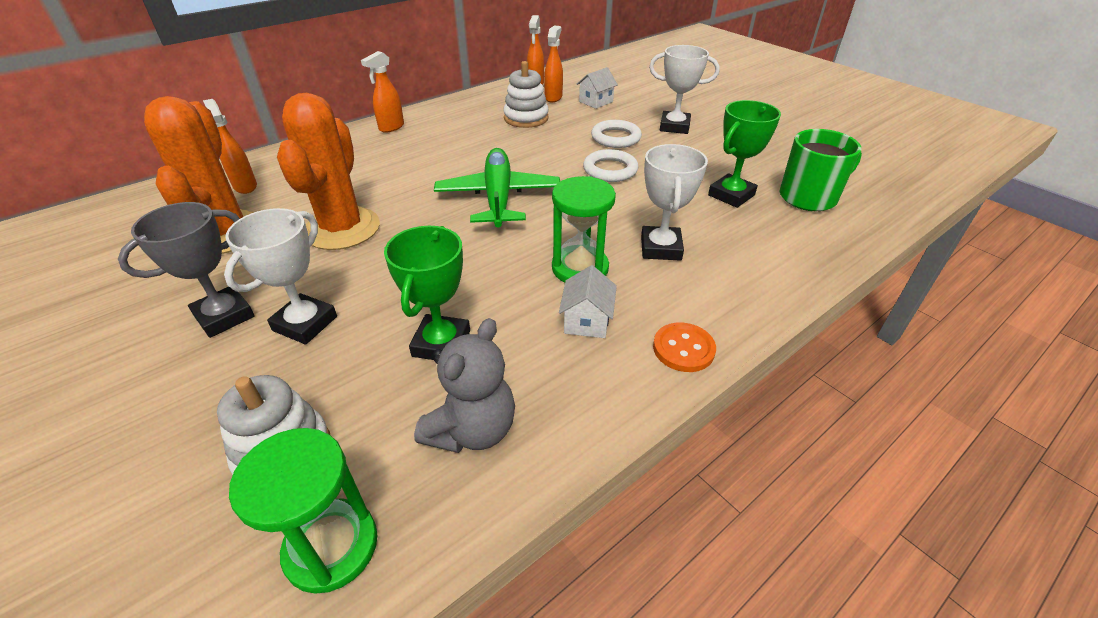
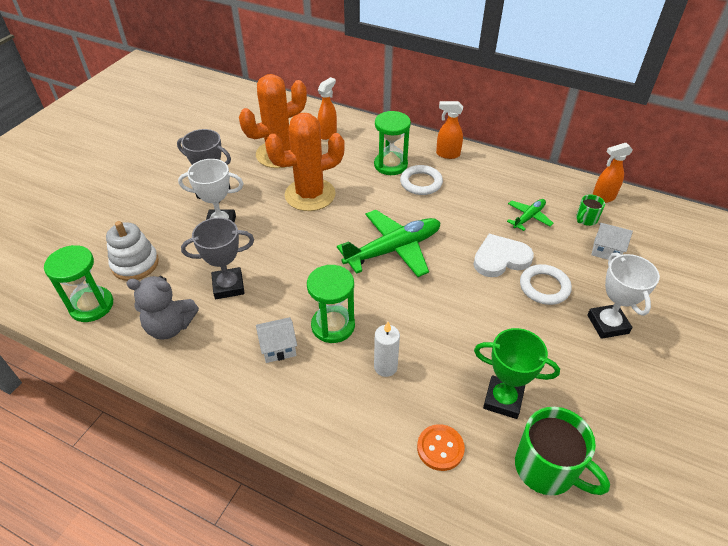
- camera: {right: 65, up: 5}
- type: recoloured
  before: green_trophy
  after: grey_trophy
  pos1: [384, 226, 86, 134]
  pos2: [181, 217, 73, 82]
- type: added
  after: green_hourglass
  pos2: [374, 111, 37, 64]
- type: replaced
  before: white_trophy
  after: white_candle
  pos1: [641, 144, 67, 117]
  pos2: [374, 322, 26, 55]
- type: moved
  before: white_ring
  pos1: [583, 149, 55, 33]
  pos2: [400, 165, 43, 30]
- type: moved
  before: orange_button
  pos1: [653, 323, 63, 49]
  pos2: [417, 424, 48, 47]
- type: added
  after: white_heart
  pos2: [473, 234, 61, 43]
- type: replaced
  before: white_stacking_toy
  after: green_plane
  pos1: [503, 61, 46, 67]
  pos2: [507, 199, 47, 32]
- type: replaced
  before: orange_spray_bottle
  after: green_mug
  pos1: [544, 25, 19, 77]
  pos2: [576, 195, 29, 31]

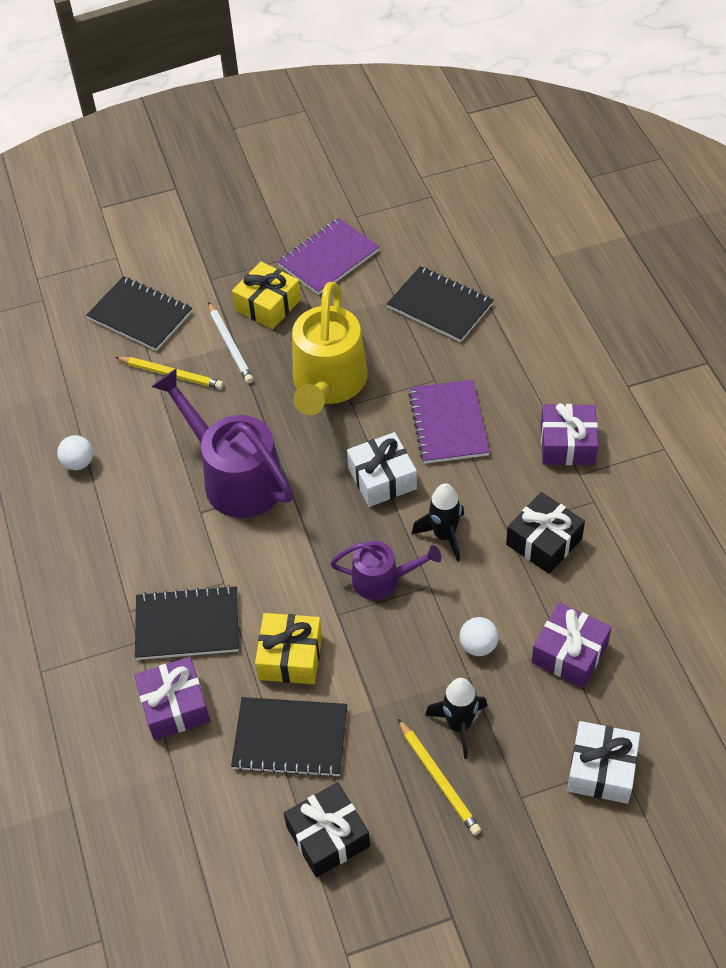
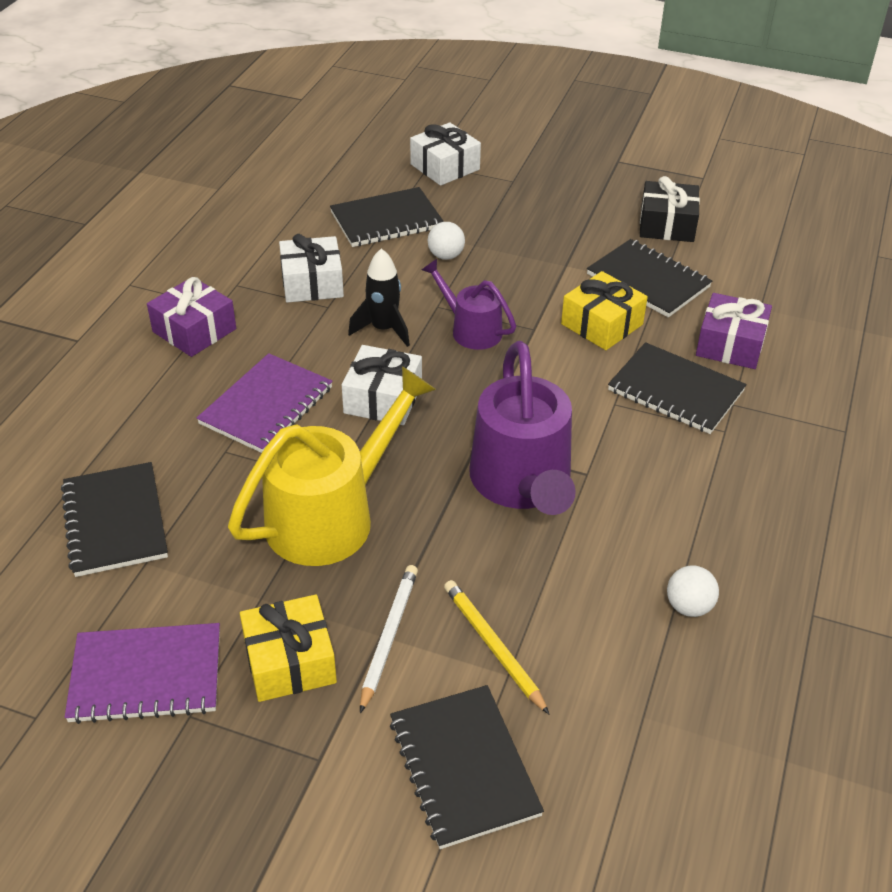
- camera: {right: -145, up: -10}
- type: recoloured
  before: black_gift
  after: white_gift
  pos1: [506, 492, 79, 82]
  pos2: [279, 234, 65, 69]
- type: replaced
  before: purple_gift
  after: black_notebook
  pos1: [531, 602, 81, 86]
  pos2: [330, 187, 114, 60]
- type: removed
  before: yellow_pencil
  pos1: [398, 719, 83, 116]
- type: removed
  before: black_rocket
  pos1: [425, 678, 62, 81]

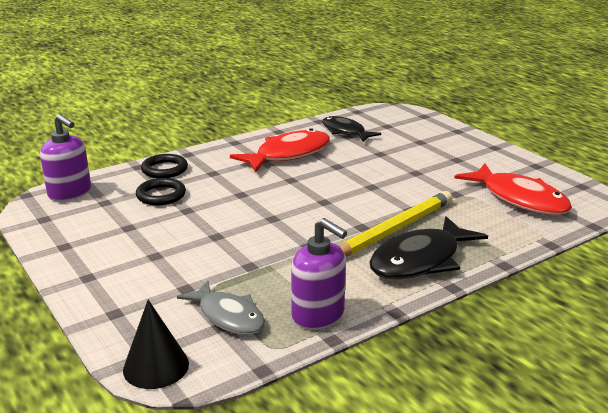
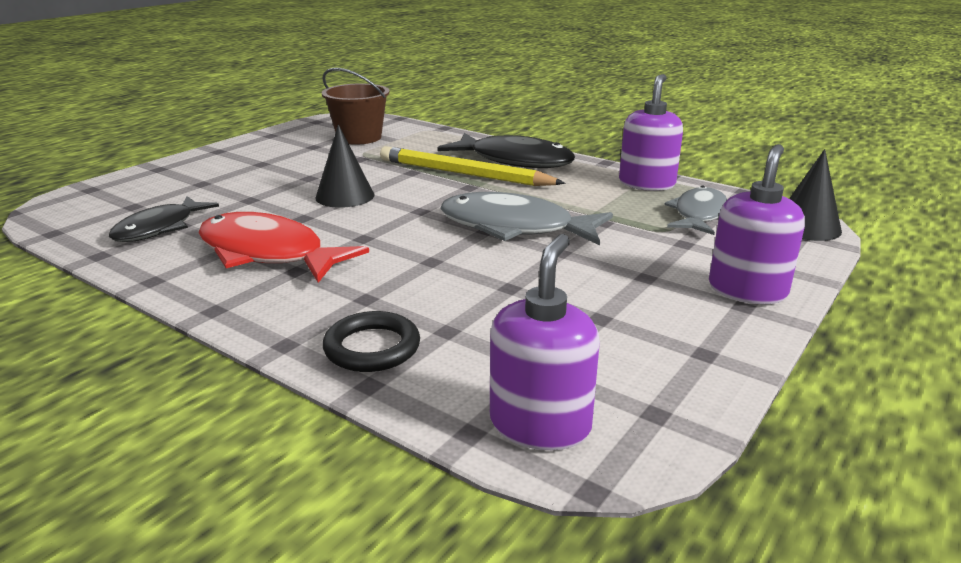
- camera: {right: -110, up: 0}
- type: added
  after: black_cone
  pos2: [315, 124, 59, 84]
- type: replaced
  before: red_fish
  after: brown_bucket
  pos1: [454, 163, 118, 52]
  pos2: [322, 68, 68, 77]
- type: added
  after: grey_fish
  pos2: [440, 192, 173, 53]
- type: added
  after: purple_soap_dispenser
  pos2: [709, 144, 96, 160]
- type: removed
  before: black_ring
  pos1: [136, 178, 50, 27]

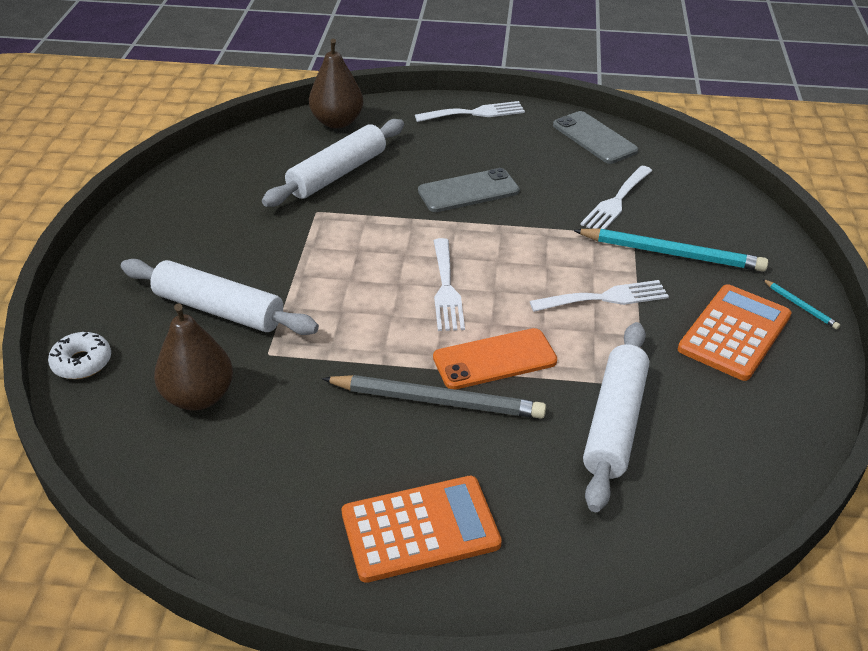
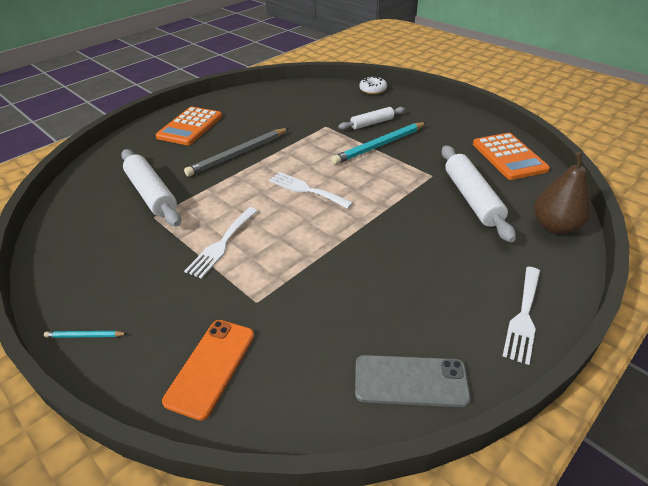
- camera: {right: 130, up: 0}
- type: moved
  before: orange_phone
  pos1: [433, 328, 124, 61]
  pos2: [162, 320, 92, 101]
- type: moved
  before: turquoise_pencil
  pos1: [573, 228, 195, 44]
  pos2: [331, 122, 96, 43]
- type: resized
  before: white_rolling_pin
  pos1: [121, 259, 198, 76]
  pos2: [338, 107, 67, 23]
  scale: 0.6
- type: moved
  before: orange_calculator
  pos1: [678, 284, 114, 97]
  pos2: [473, 133, 77, 47]
- type: removed
  before: brown_pear
  pos1: [154, 304, 79, 107]
- type: removed
  before: grey_phone
  pos1: [418, 168, 102, 44]
- type: removed
  before: white_fork
  pos1: [580, 166, 72, 63]

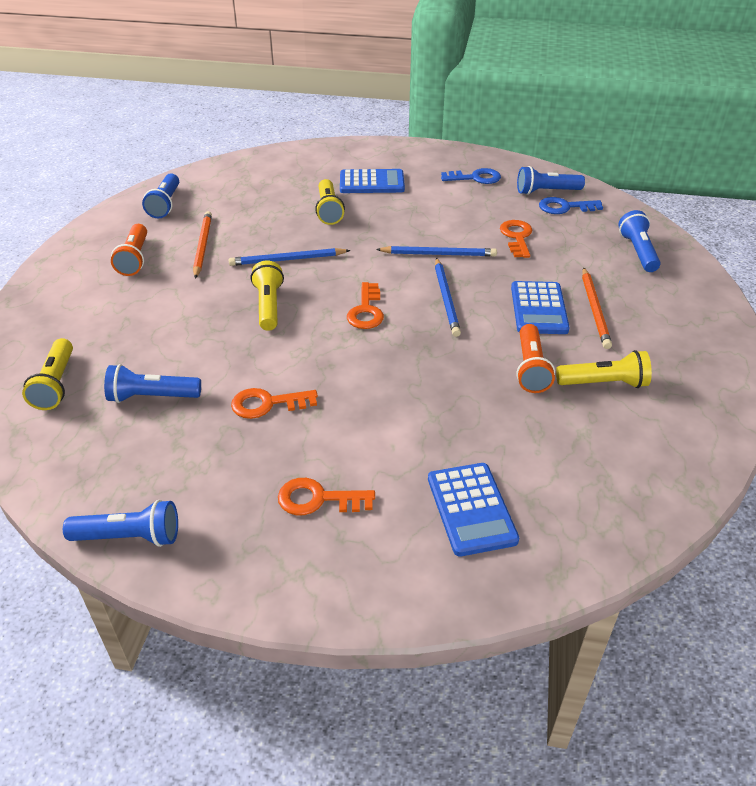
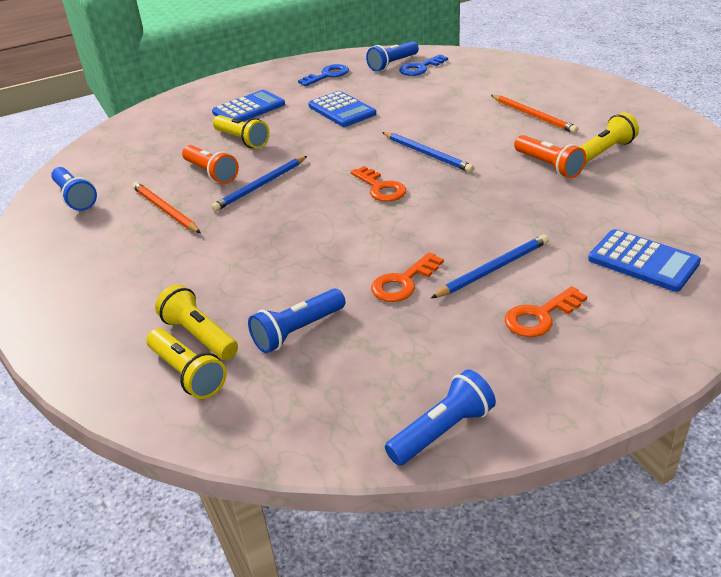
- camera: {right: -35, up: -5}
- type: moved
  before: yellow_flashlight
  pos1: [251, 261, 33, 70]
  pos2: [155, 284, 83, 76]
- type: moved
  before: orange_flashlight
  pos1: [111, 224, 36, 52]
  pos2: [182, 145, 57, 39]
- type: moved
  before: blue_calculator
  pos1: [511, 281, 59, 53]
  pos2: [308, 91, 68, 36]
- type: moved
  before: blue_pencil
  pos1: [376, 246, 121, 11]
  pos2: [431, 235, 117, 63]
- type: removed
  before: orange_key
  pos1: [500, 220, 32, 38]
- type: removed
  before: blue_flashlight
  pos1: [619, 210, 42, 62]

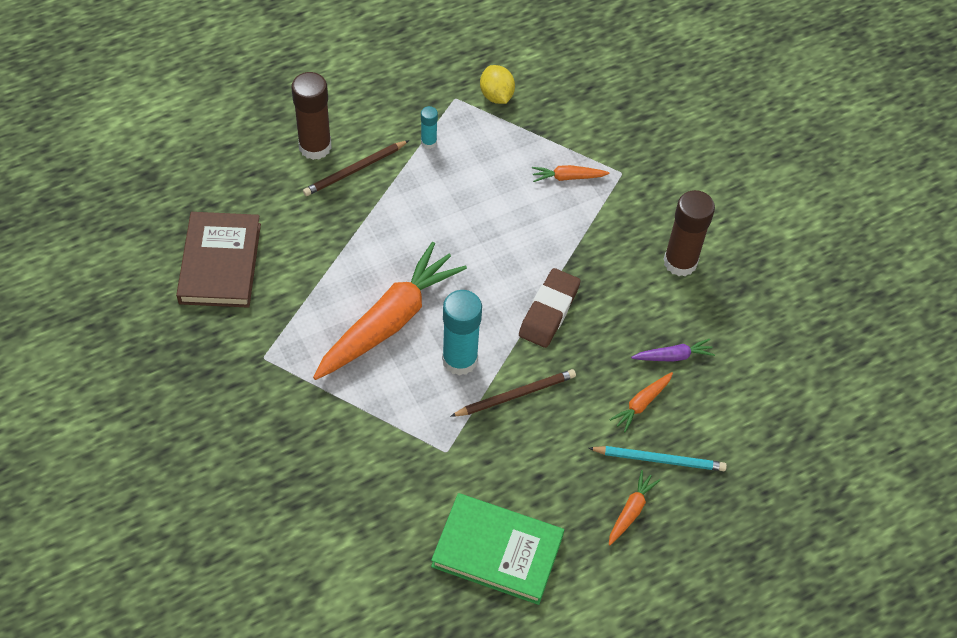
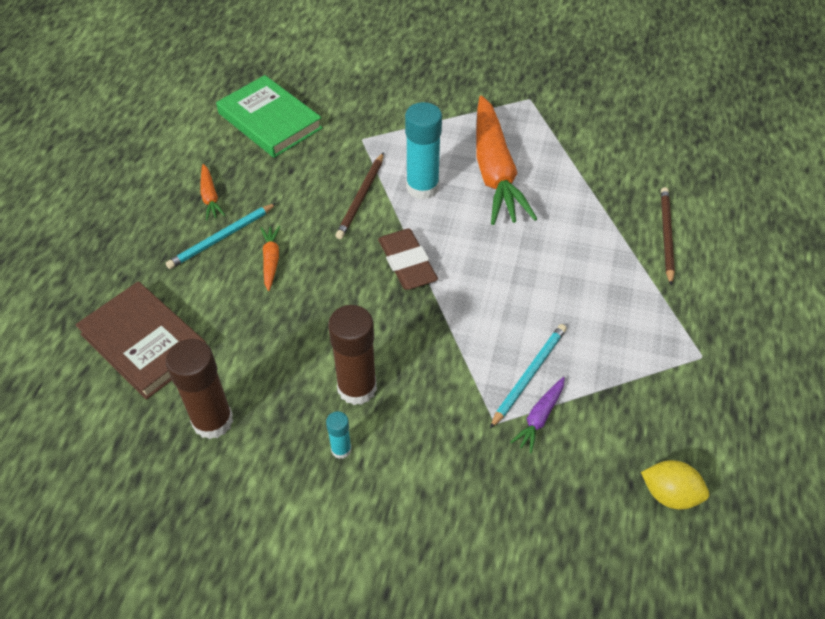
- camera: {right: 135, up: -5}
- type: moved
  before: brown_book
  pos1: [176, 212, 85, 96]
  pos2: [75, 281, 131, 119]
- type: moved
  before: brown_glue_stick
  pos1: [292, 72, 40, 88]
  pos2: [166, 339, 67, 100]
- type: turned
  before: green_book
  pos1: [431, 493, 133, 112]
  pos2: [216, 75, 107, 83]
  turn: 75
- type: moved
  before: turquoise_glue_stick
  pos1: [421, 106, 17, 43]
  pos2: [326, 411, 25, 48]
- type: replaced
  before: orange_carrot
  after: turquoise_pencil
  pos1: [532, 165, 78, 17]
  pos2: [490, 324, 77, 105]
- type: moved
  before: purple_carrot
  pos1: [631, 339, 84, 23]
  pos2: [511, 377, 54, 76]
- type: moved
  before: yellow_lemon
  pos1: [480, 65, 35, 39]
  pos2: [641, 460, 68, 49]

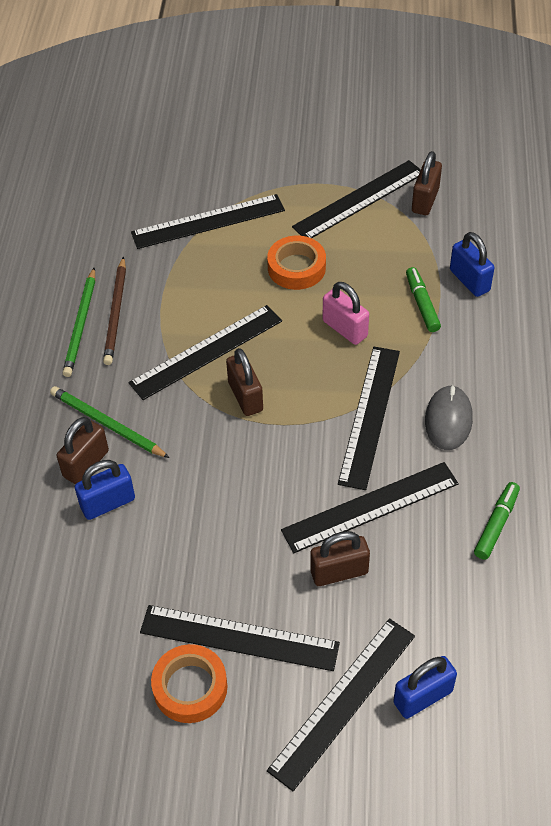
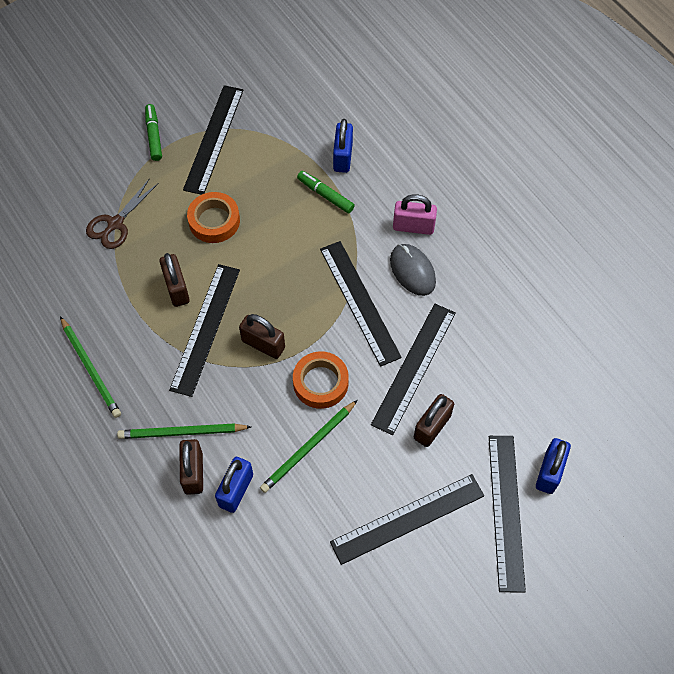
- camera: {right: -40, up: 10}
- type: replaced
  before: black_ruler
  after: brown_scissors
  pos1: [131, 194, 154, 55]
  pos2: [86, 178, 72, 71]
- type: moved
  before: green_marker
  pos1: [474, 482, 46, 78]
  pos2: [145, 104, 17, 57]
- type: moved
  before: brown_padlock
  pos1: [412, 151, 30, 64]
  pos2: [159, 253, 31, 54]
- type: added
  after: green_pencil
  pos2: [260, 400, 97, 93]
- type: moved
  before: orange_tape
  pos1: [151, 644, 77, 79]
  pos2: [293, 351, 56, 58]
- type: turned
  before: blue_padlock
  pos1: [450, 232, 45, 65]
  pos2: [333, 119, 20, 54]
  turn: 75
- type: moved
  before: pink_padlock
  pos1: [323, 282, 46, 63]
  pos2: [393, 194, 44, 41]
- type: removed
  before: brown_pencil
  pos1: [103, 256, 23, 109]

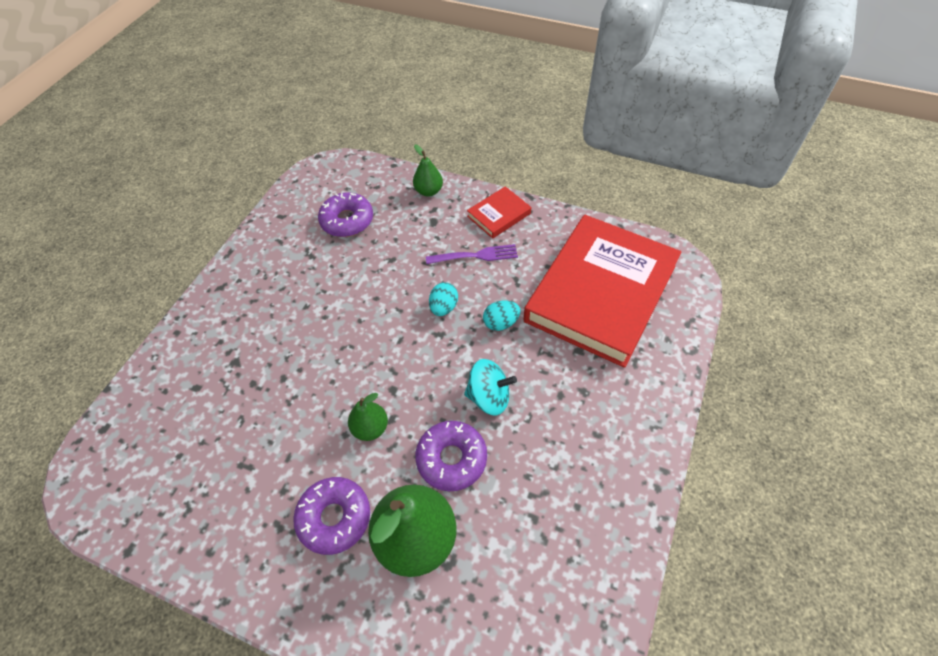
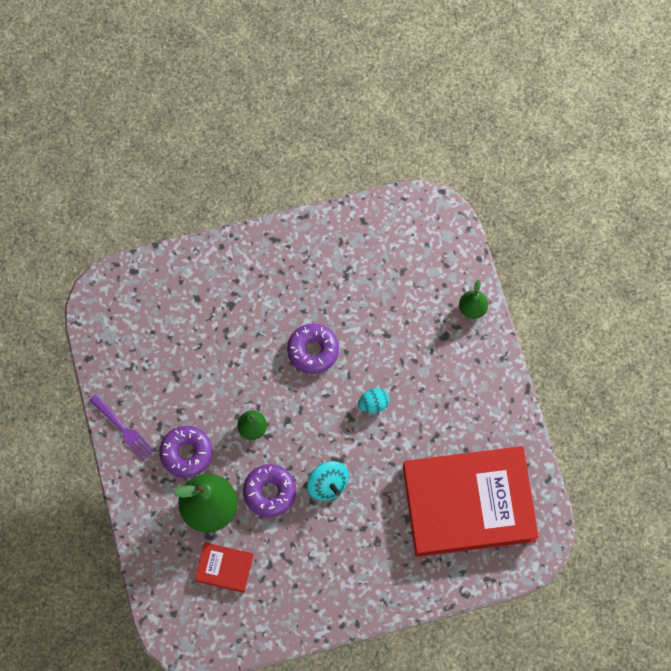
- camera: {right: 50, up: 15}
- type: moved
  before: purple_fork
  pos1: [426, 244, 92, 20]
  pos2: [89, 394, 66, 67]
- type: moved
  before: red_book
  pos1: [467, 186, 64, 53]
  pos2: [195, 542, 59, 51]
- type: moved
  before: purple_donut
  pos1: [318, 193, 55, 44]
  pos2: [287, 324, 52, 50]
- type: removed
  before: turquoise_egg
  pos1: [483, 301, 38, 30]

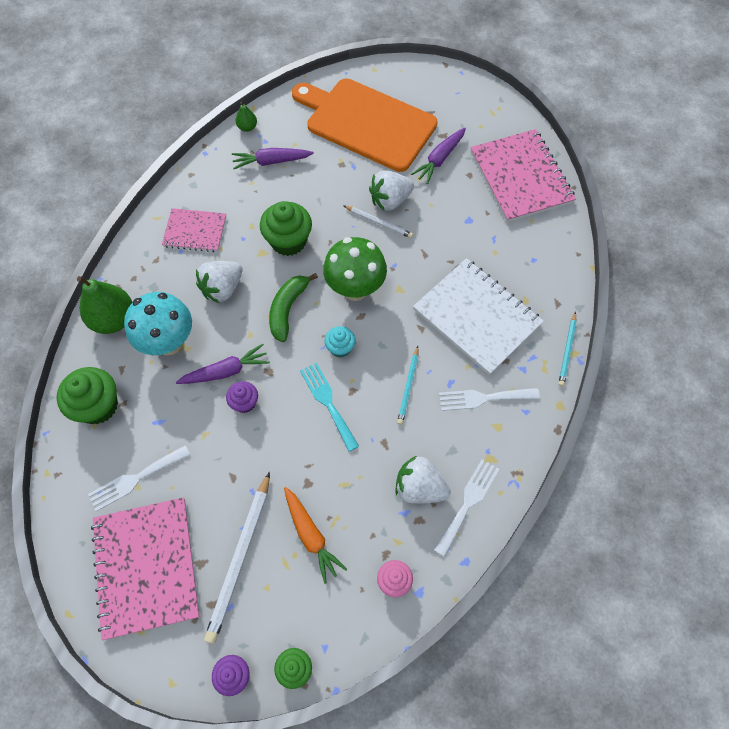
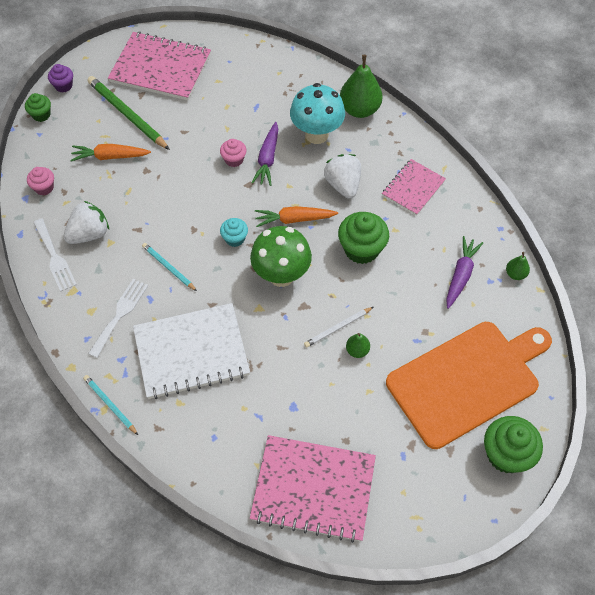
- camera: {right: 120, up: -5}
- type: recoloured
  before: white_pencil
  after: green_pencil
  pos1: [204, 472, 66, 172]
  pos2: [87, 76, 83, 74]
- type: recoloured
  before: purple_cupcake
  after: pink_cupcake
  pos1: [226, 381, 32, 32]
  pos2: [220, 139, 27, 28]
- type: replaced
  before: green_banana
  after: orange_carrot
  pos1: [269, 273, 49, 69]
  pos2: [255, 206, 83, 21]
- type: replaced
  before: white_strawberry
  after: green_pear
  pos1: [369, 170, 45, 41]
  pos2: [346, 333, 24, 25]
- type: moved
  before: green_cupcake
  pos1: [56, 367, 62, 57]
  pos2: [484, 416, 59, 57]
- type: removed
  before: white_fork
  pos1: [88, 445, 102, 67]
- type: removed
  before: turquoise_fork
  pos1: [300, 363, 59, 89]
- type: removed
  before: purple_carrot
  pos1: [411, 128, 55, 56]

